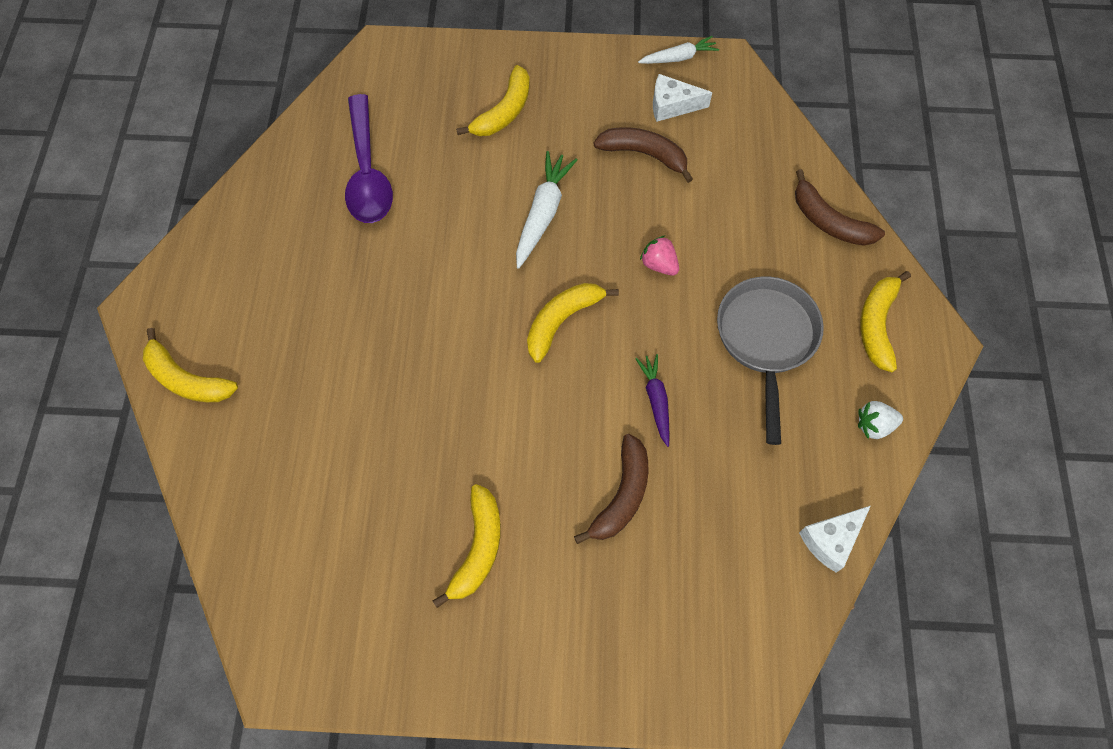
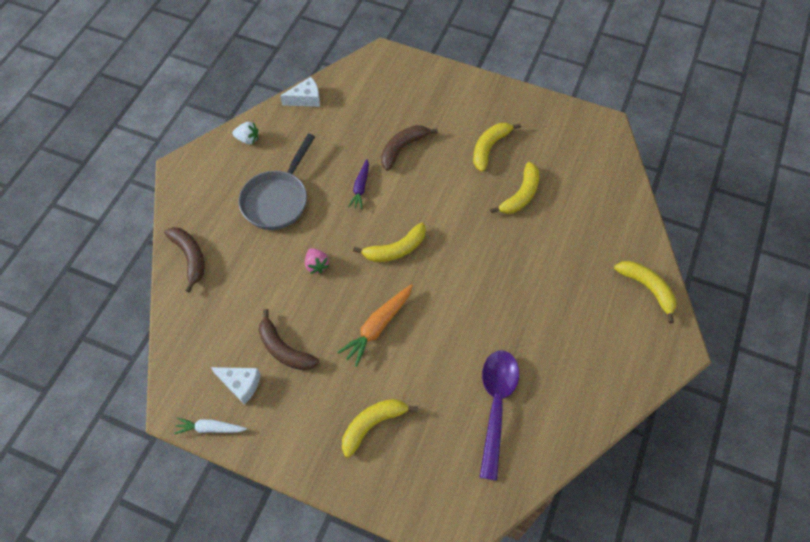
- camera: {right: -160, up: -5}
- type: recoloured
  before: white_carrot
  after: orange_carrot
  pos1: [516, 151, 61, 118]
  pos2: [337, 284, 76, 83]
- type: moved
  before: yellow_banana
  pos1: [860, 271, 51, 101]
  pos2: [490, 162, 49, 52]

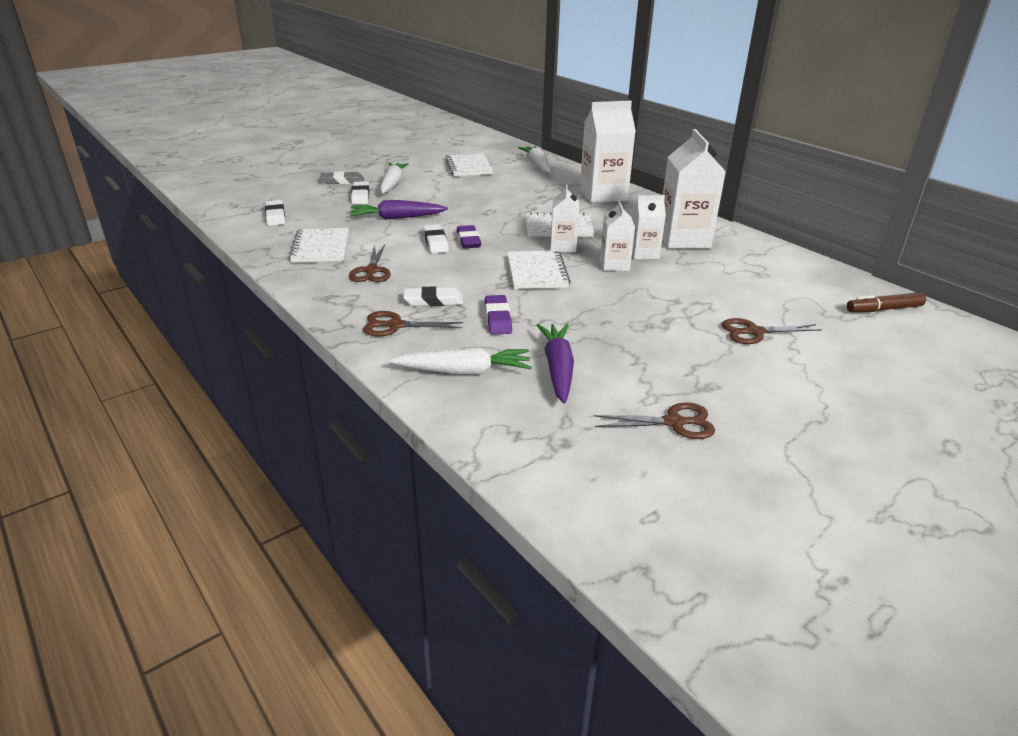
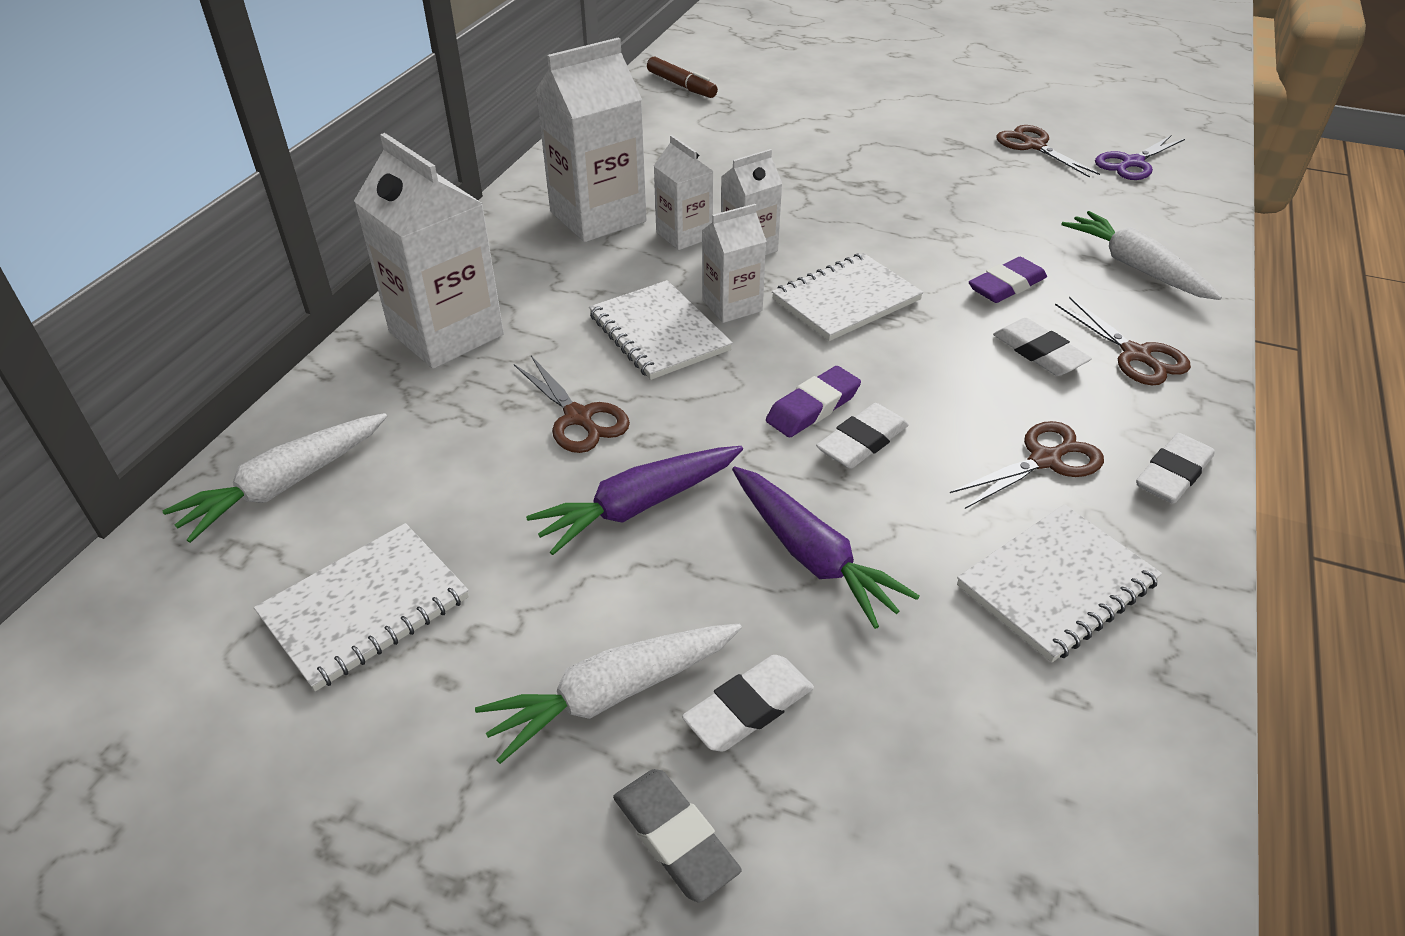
- camera: {right: -120, up: 10}
- type: moved
  before: brown_scissors
  pos1: [722, 318, 100, 26]
  pos2: [514, 356, 116, 97]
- type: moved
  before: purple_carrot
  pos1: [537, 324, 37, 79]
  pos2: [526, 446, 217, 109]
- type: added
  after: purple_scissors
  pos2: [1095, 135, 90, 45]
- type: moved
  before: white_eraser
  pos1: [265, 200, 20, 26]
  pos2: [1136, 433, 79, 71]

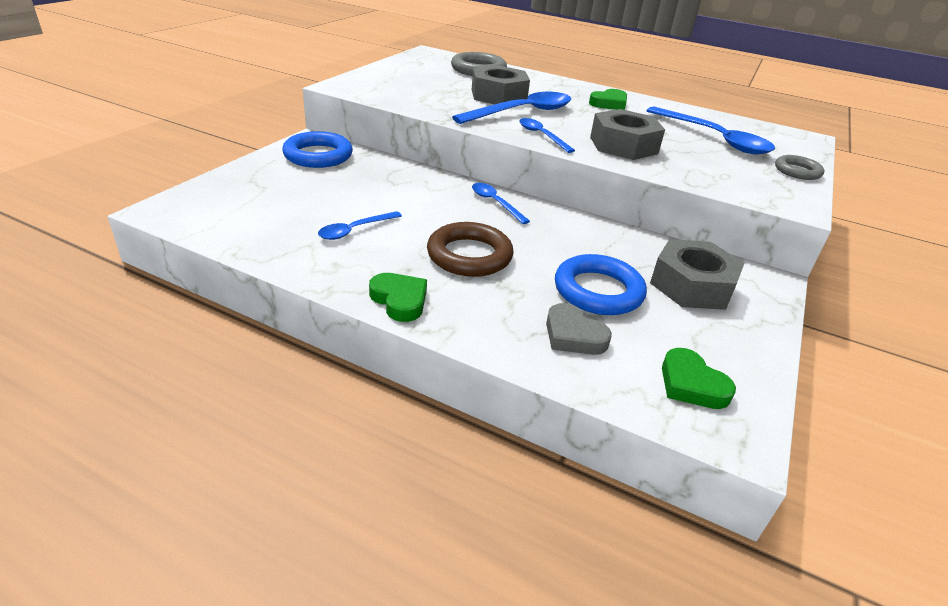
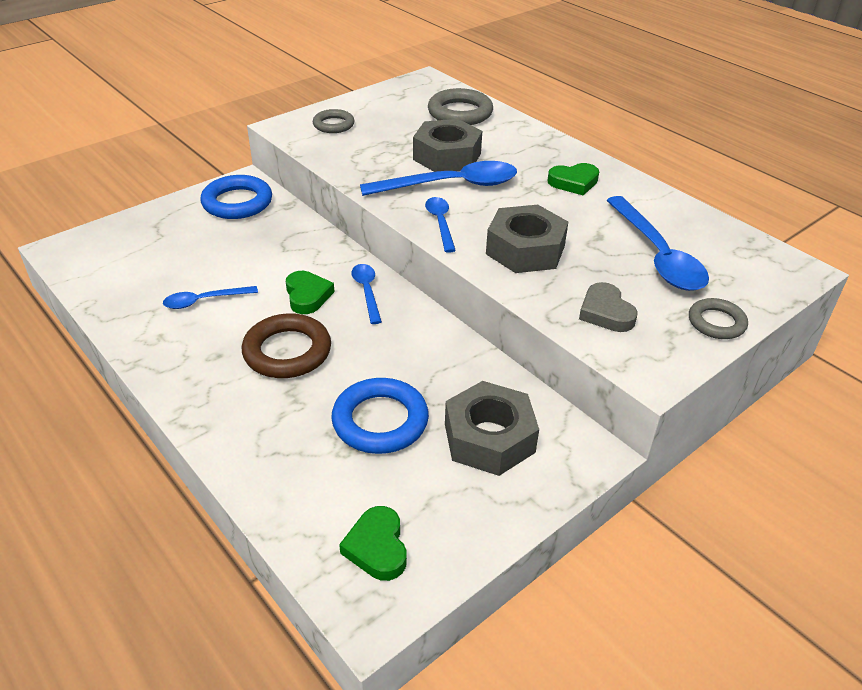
- camera: {right: 25, up: 5}
- type: moved
  before: green_heart
  pos1: [369, 273, 58, 49]
  pos2: [286, 271, 48, 43]
- type: added
  after: grey_ring
  pos2: [313, 109, 42, 24]
- type: moved
  before: grey_heart
  pos1: [546, 303, 66, 52]
  pos2: [579, 282, 59, 50]

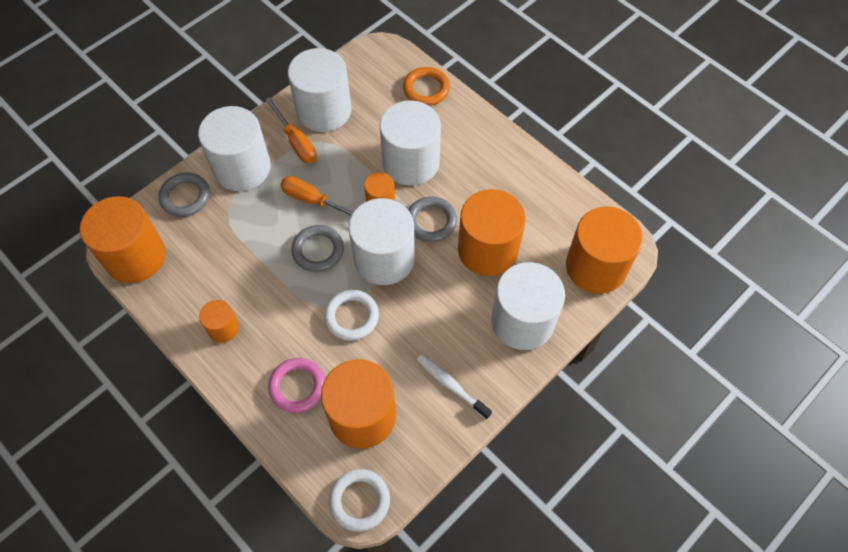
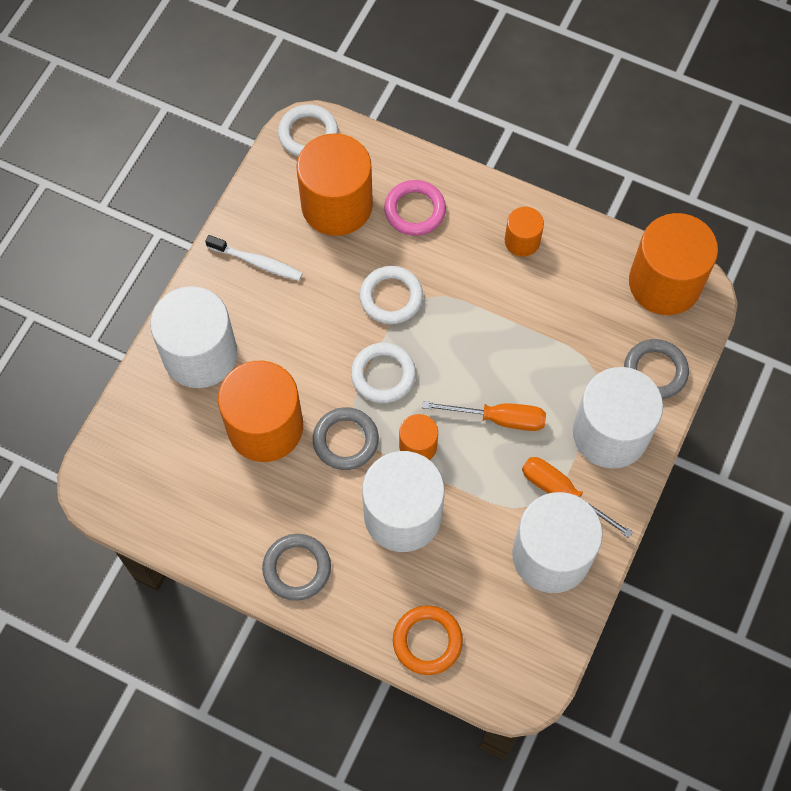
- camera: {right: 160, up: 5}
- type: moved
  before: grey_ring
  pos1: [291, 225, 53, 47]
  pos2: [262, 534, 69, 67]
- type: replaced
  before: white_cylinder
  after: white_ring
  pos1: [348, 198, 67, 87]
  pos2: [351, 343, 65, 60]
- type: removed
  before: orange_cylinder
  pos1: [566, 207, 77, 87]

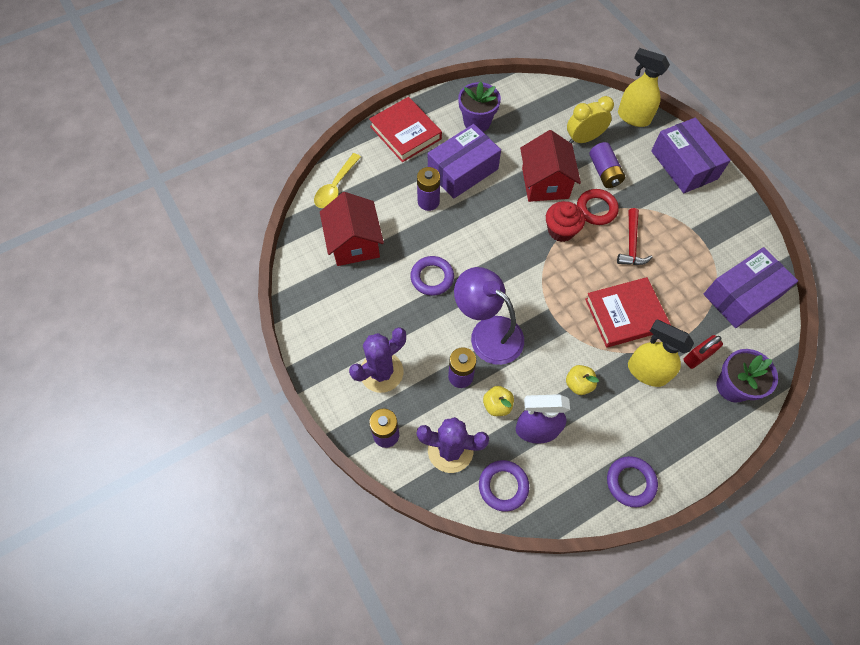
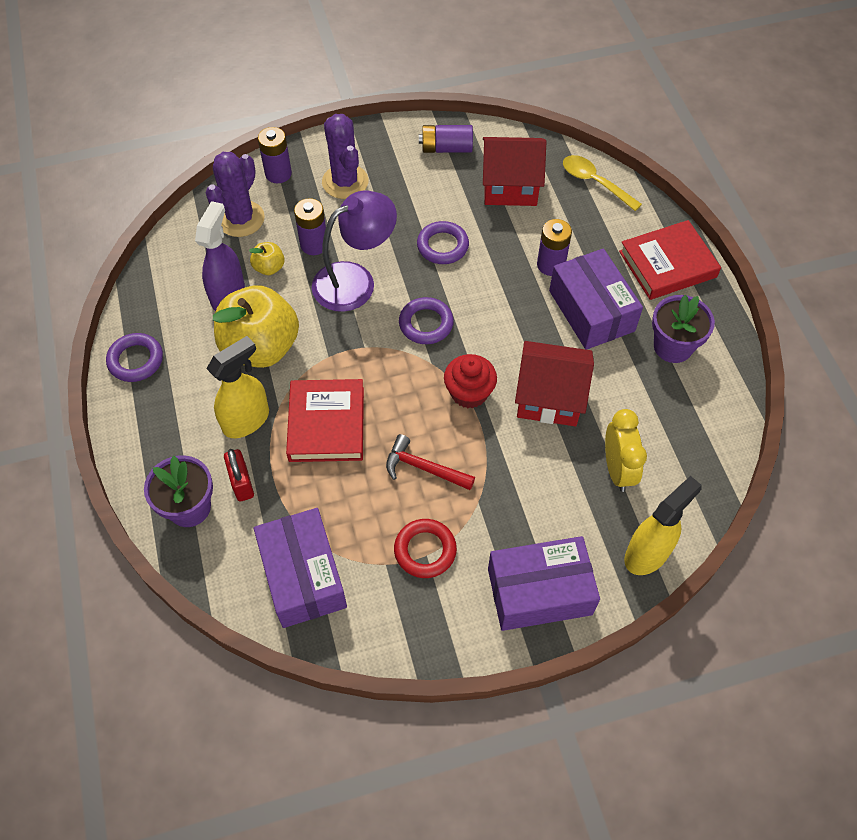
- camera: {right: 105, up: -5}
- type: resized
  before: yellow_apple
  pos1: [566, 365, 33, 30]
  pos2: [213, 286, 86, 82]
  scale: 2.32
- type: moved
  before: red_ring
  pos1: [577, 189, 42, 36]
  pos2: [394, 519, 63, 59]
- type: moved
  before: purple_ring
  pos1: [479, 460, 50, 52]
  pos2: [399, 297, 55, 47]
- type: moved
  before: purple_battery
  pos1: [589, 142, 36, 46]
  pos2: [419, 125, 54, 28]

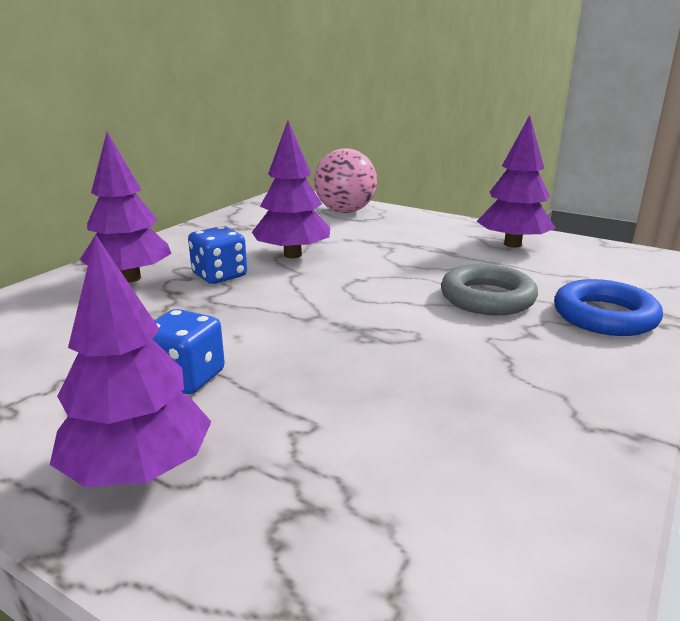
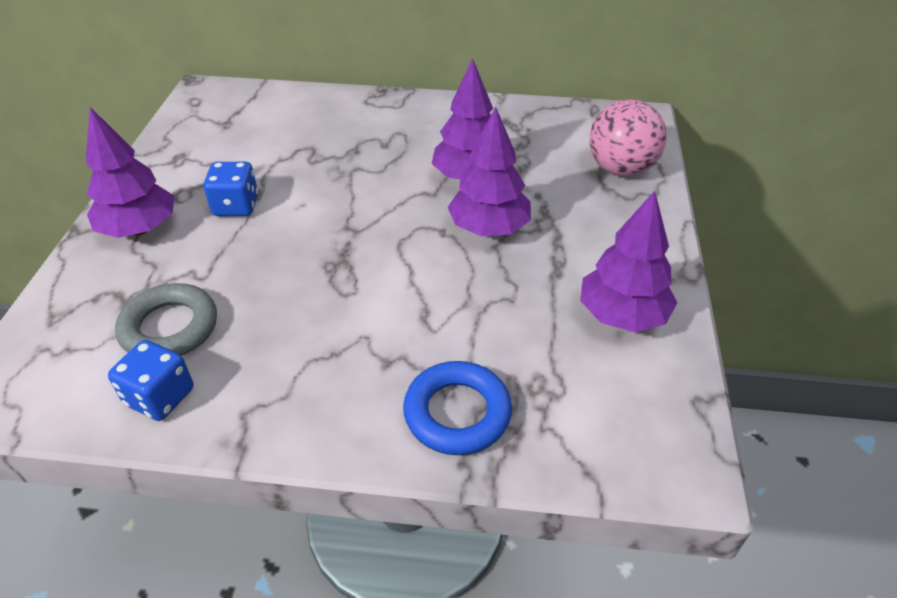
- camera: {right: 65, up: 20}
- type: moved
  before: blue_dice
  pos1: [188, 226, 59, 58]
  pos2: [108, 340, 85, 81]
- type: moved
  before: grey_ring
  pos1: [441, 264, 97, 51]
  pos2: [115, 283, 102, 73]
- type: moved
  before: purple_tree
  pos1: [80, 132, 92, 150]
  pos2: [448, 107, 83, 129]

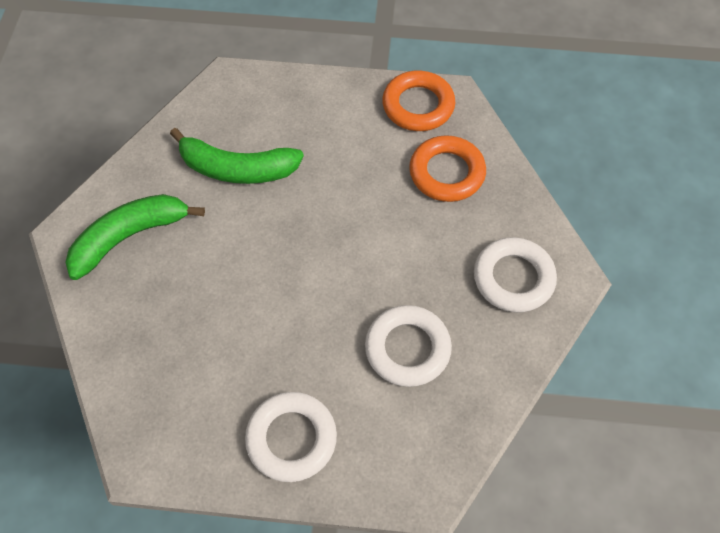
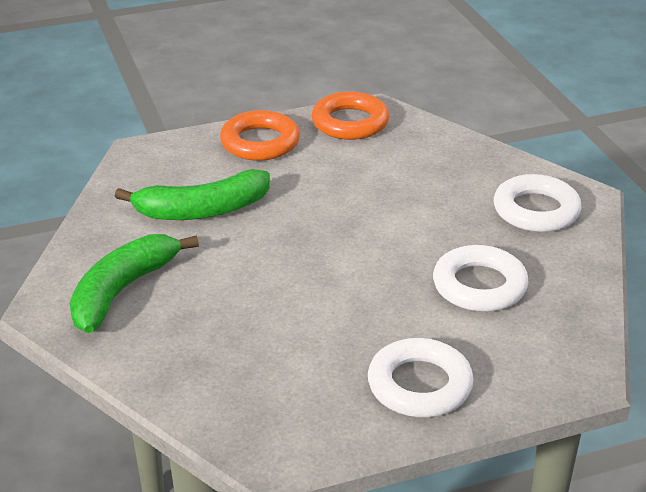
- camera: {right: -25, up: -25}
- type: moved
  before: orange_ring
  pos1: [409, 135, 77, 67]
  pos2: [220, 110, 80, 51]

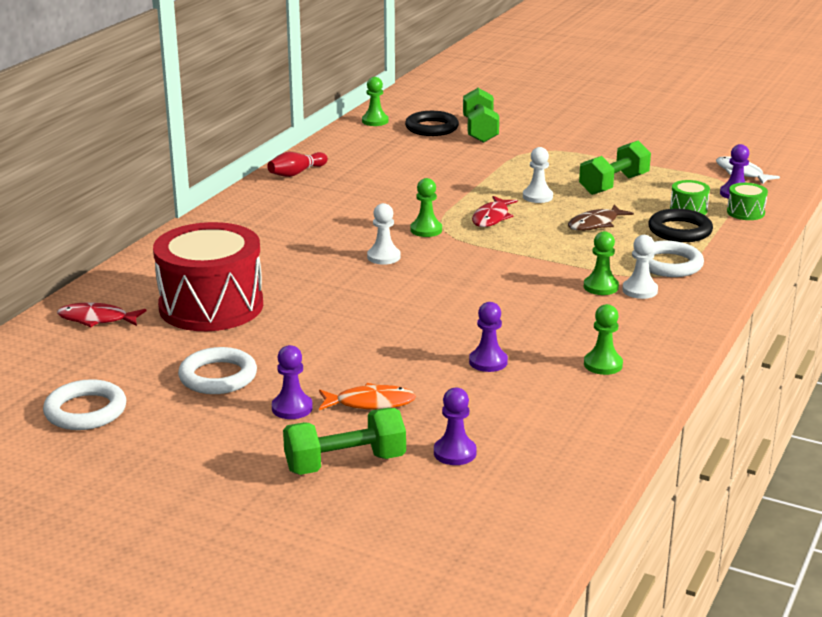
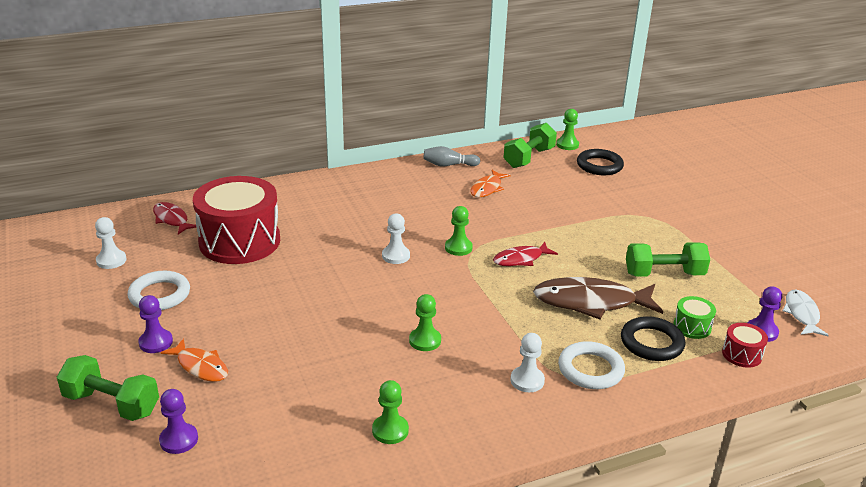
- camera: {right: 40, up: 5}
- type: moved
  before: white_pawn
  pos1: [523, 147, 30, 56]
  pos2: [95, 217, 32, 52]
- type: moved
  before: green_pawn
  pos1: [584, 231, 35, 64]
  pos2: [409, 294, 32, 57]
- type: recoloured
  before: red_bowling_pin
  after: grey_bowling_pin
  pos1: [267, 152, 61, 25]
  pos2: [423, 146, 57, 21]
- type: added
  after: orange_fish
  pos2: [471, 170, 39, 27]
- type: moved
  before: green_dumbbell
  pos1: [463, 88, 36, 55]
  pos2: [503, 123, 54, 45]
- type: resized
  before: brown_fish
  pos1: [568, 205, 66, 26]
  pos2: [533, 277, 130, 42]
  scale: 1.75
- type: recoloured
  before: green_drum
  after: red_drum
  pos1: [727, 183, 41, 37]
  pos2: [722, 323, 46, 45]
- type: removed
  before: white_ring
  pos1: [43, 379, 83, 51]
- type: removed
  before: purple_pawn
  pos1: [469, 302, 39, 70]

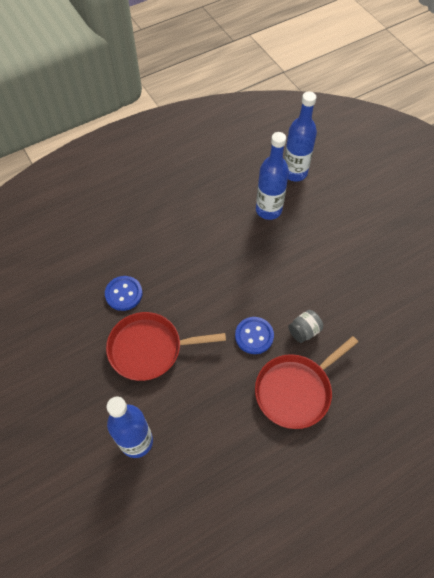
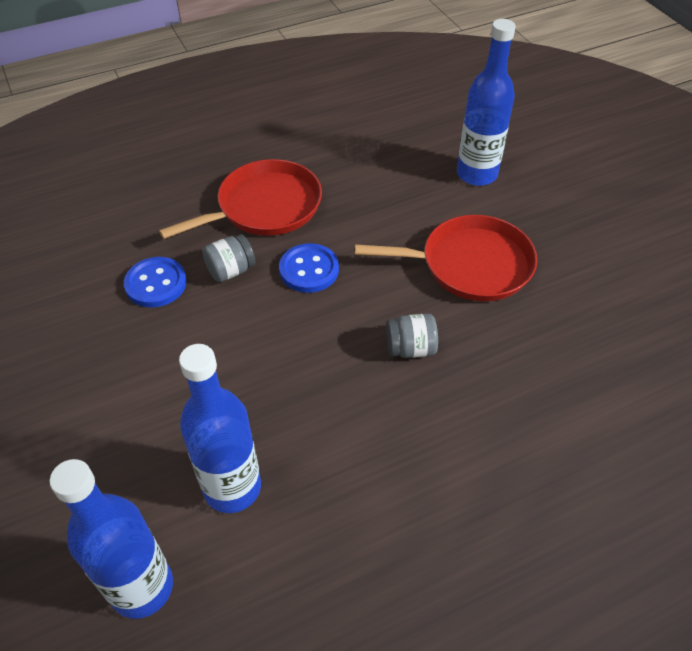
- camera: {right: -175, up: -10}
- type: moved
  before: blue_button
  pos1: [105, 276, 37, 35]
  pos2: [124, 257, 63, 50]
- type: added
  after: grey_jar
  pos2: [386, 314, 52, 44]

